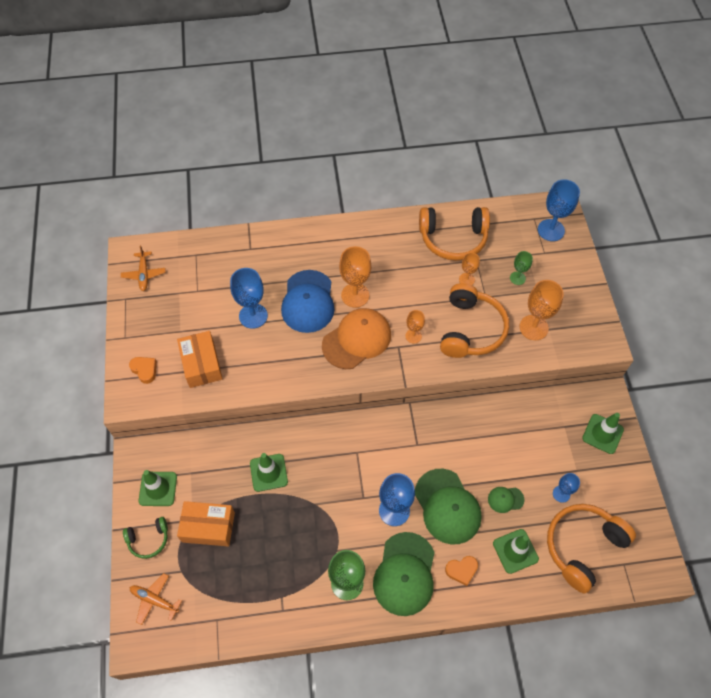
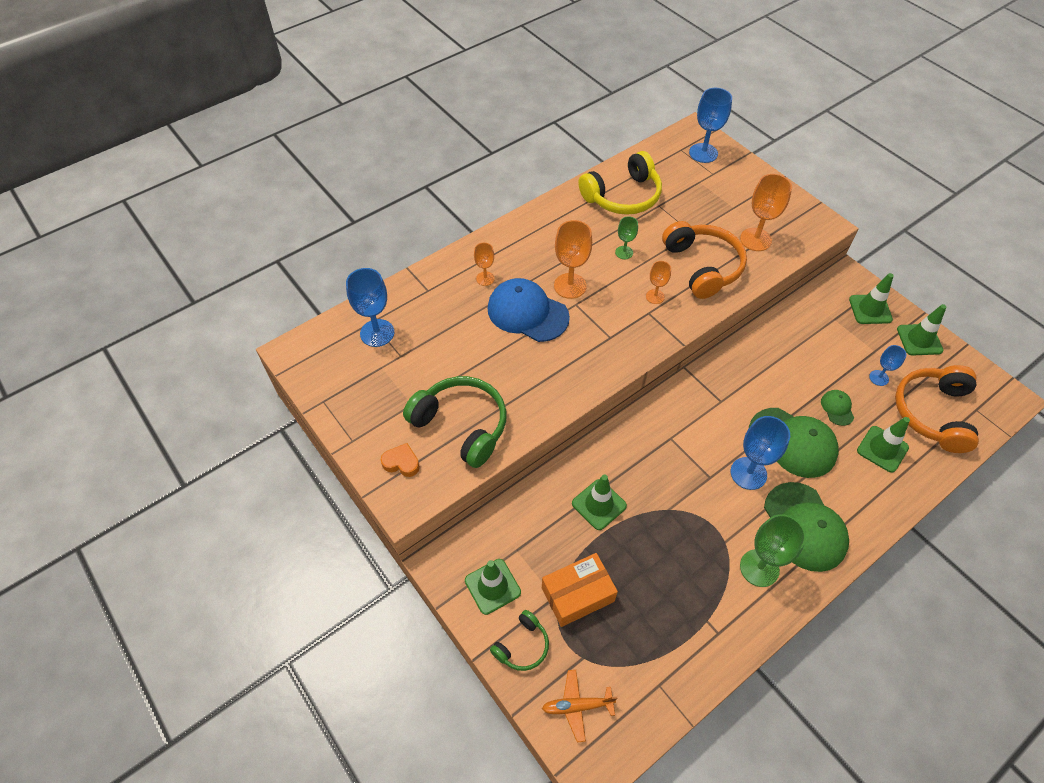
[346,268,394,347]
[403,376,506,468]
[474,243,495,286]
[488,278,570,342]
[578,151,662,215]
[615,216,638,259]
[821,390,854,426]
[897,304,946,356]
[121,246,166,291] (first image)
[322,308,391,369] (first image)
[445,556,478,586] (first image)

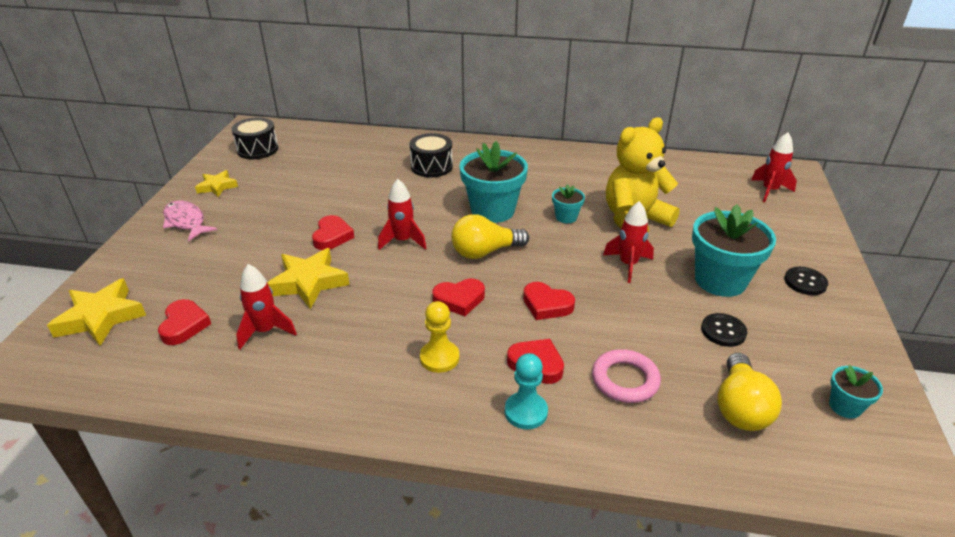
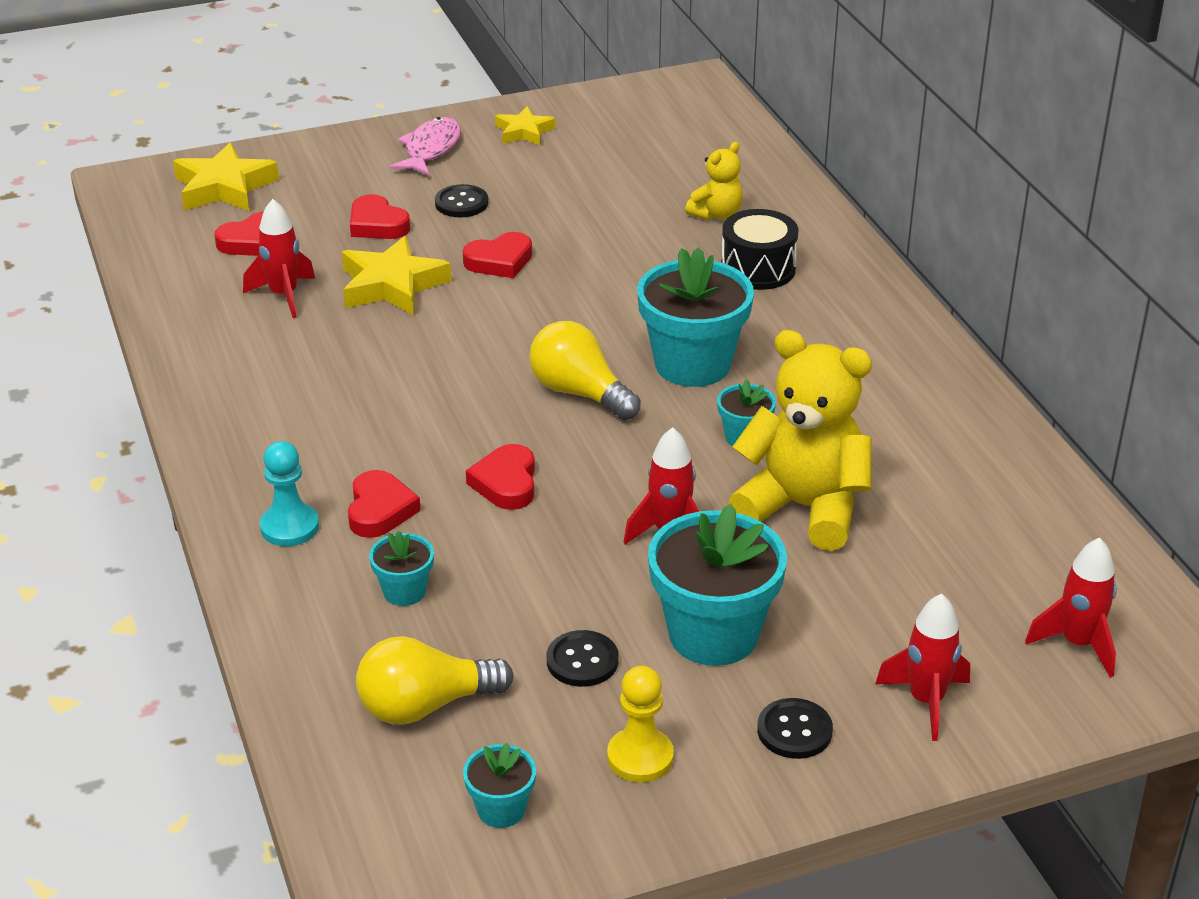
[350,194,410,239]
[369,531,434,606]
[435,184,488,218]
[607,666,674,782]
[685,142,743,220]
[875,594,970,741]
[231,118,278,159] (first image)

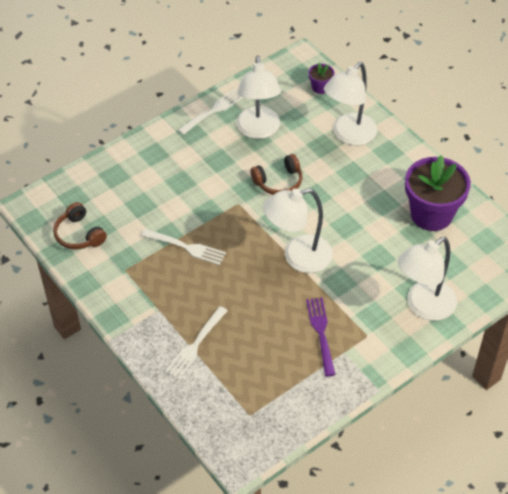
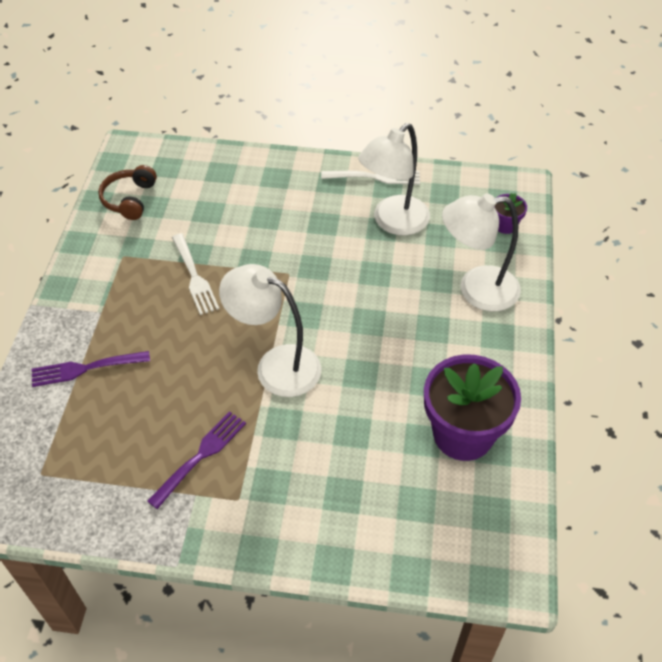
[32,351,150,387]
[250,154,303,195] (first image)
[398,237,457,321] (first image)

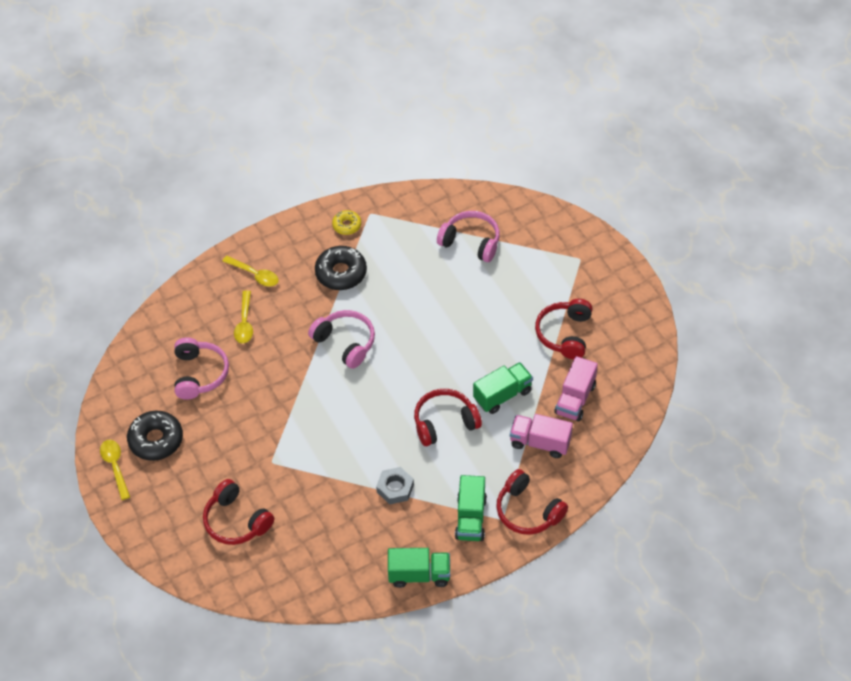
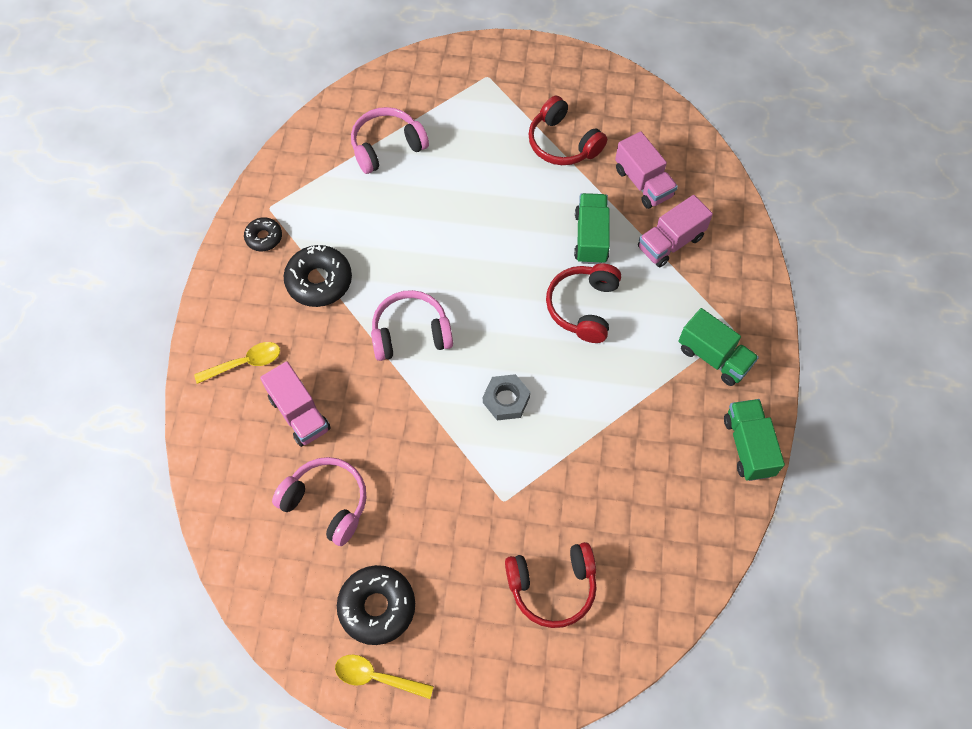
[244,217,282,251]
[260,361,331,447]
[483,374,530,420]
[724,399,785,481]
[496,469,568,535] (first image)

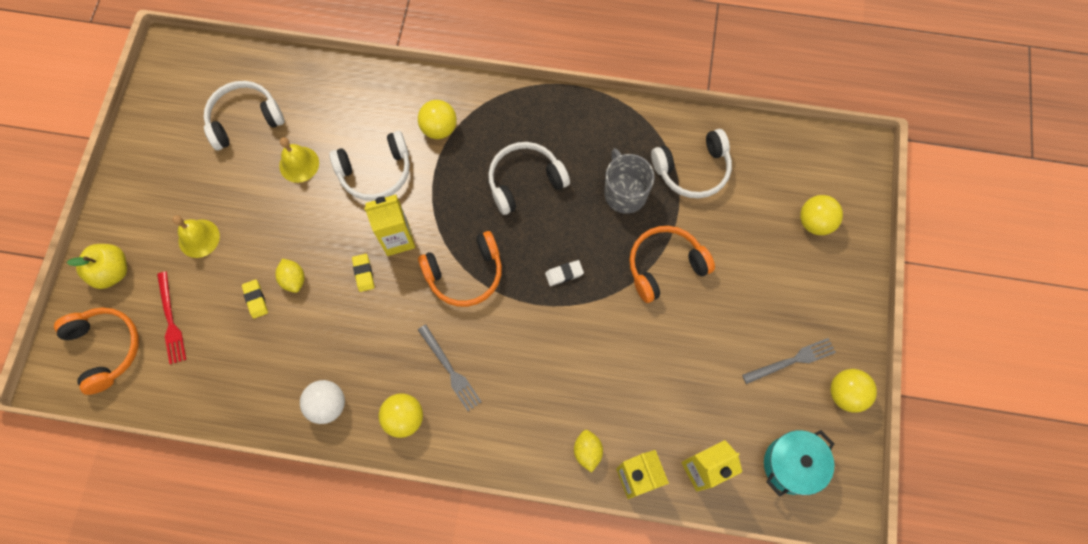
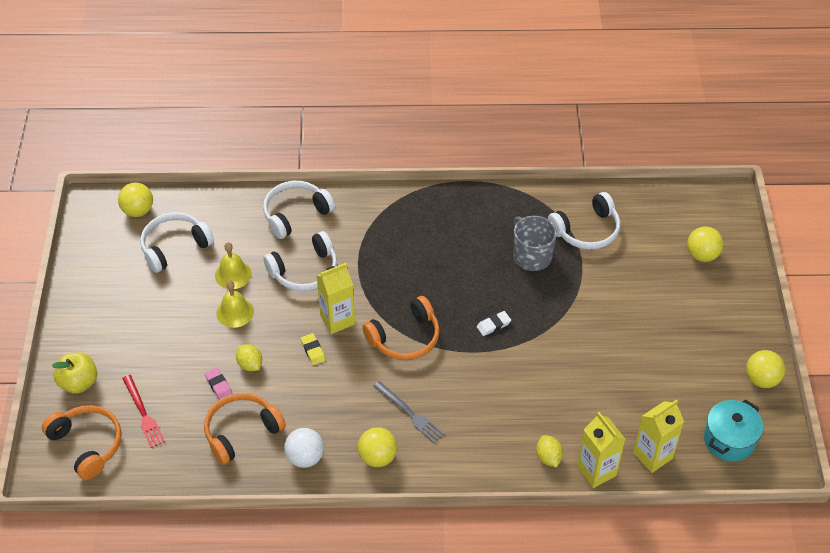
[118,183,153,217]
[204,393,286,465]
[205,368,233,400]
[217,280,254,328]
[263,181,335,239]
[742,338,836,384] (first image)

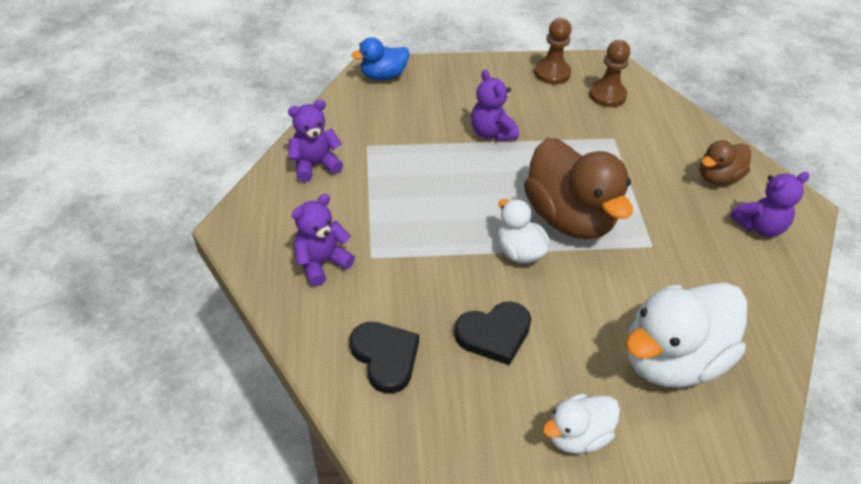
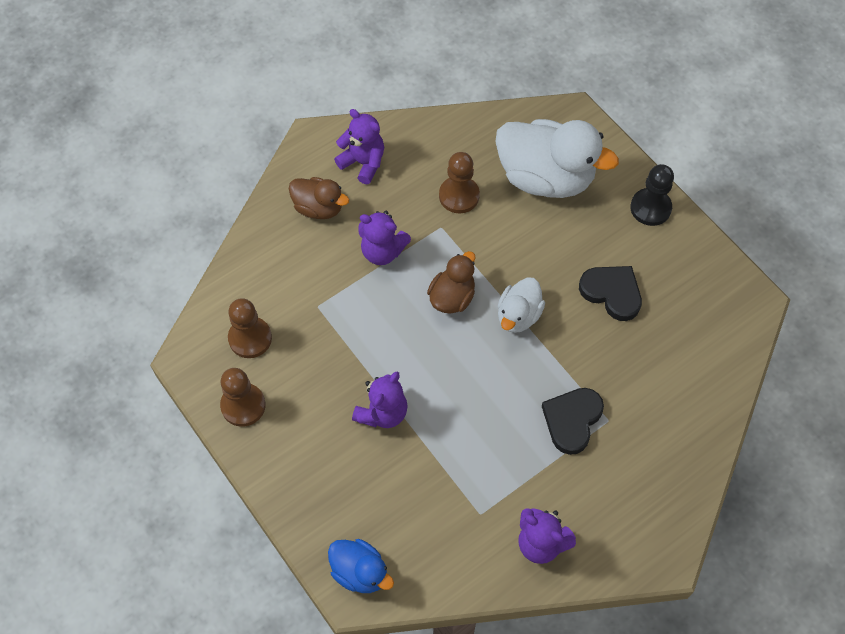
[358,211,411,265]
[427,251,475,314]
[439,152,480,213]
[542,388,604,455]
[630,164,674,226]

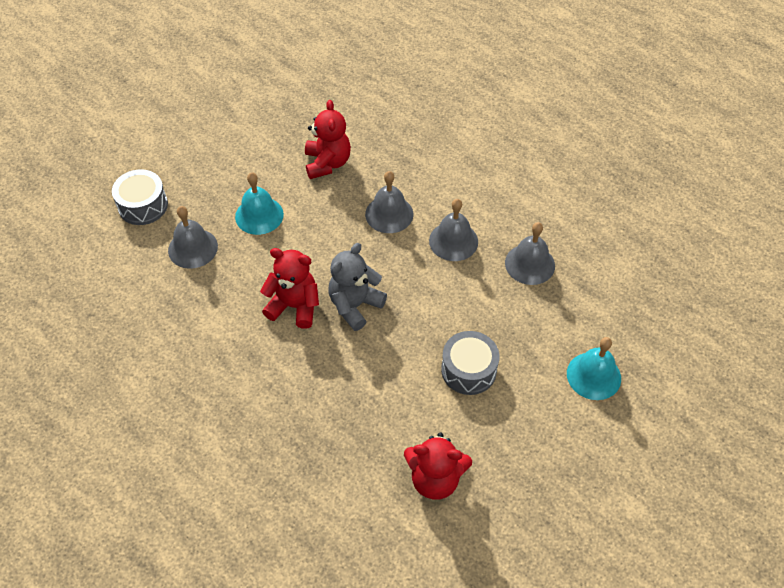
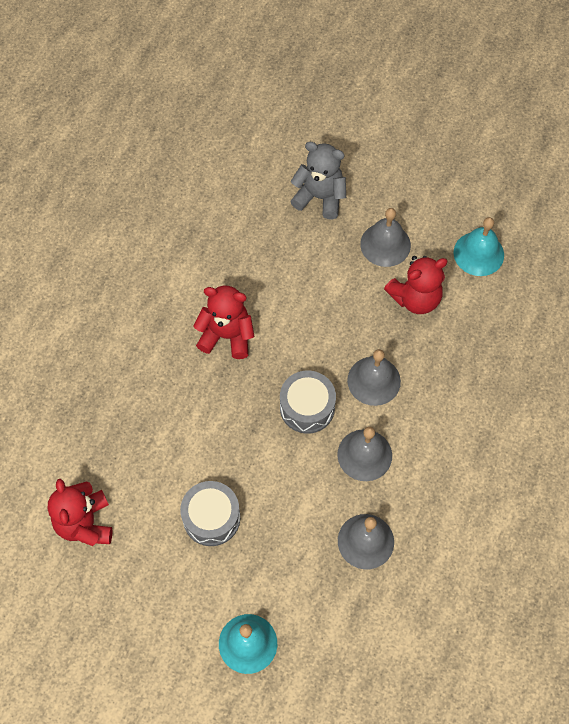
[193,286,254,359]
[280,371,336,434]
[290,142,346,219]
[360,208,411,267]
[454,217,504,276]

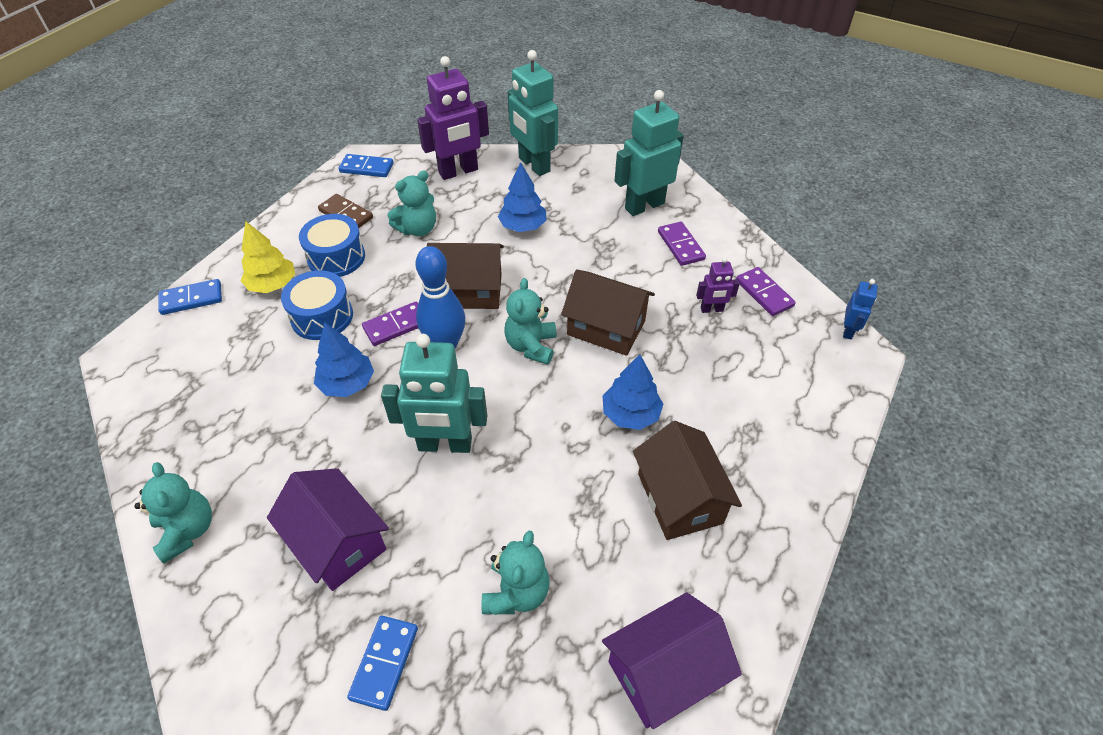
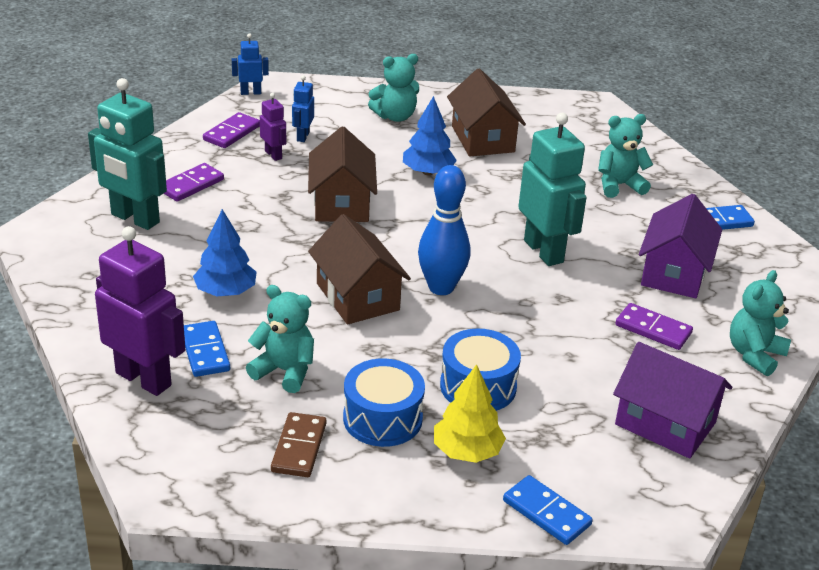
[184,321,230,377]
[292,75,314,142]
[368,54,419,122]
[447,68,526,156]
[613,342,732,458]
[615,303,693,350]
[314,323,374,397] (first image)
[508,50,558,176] (first image)

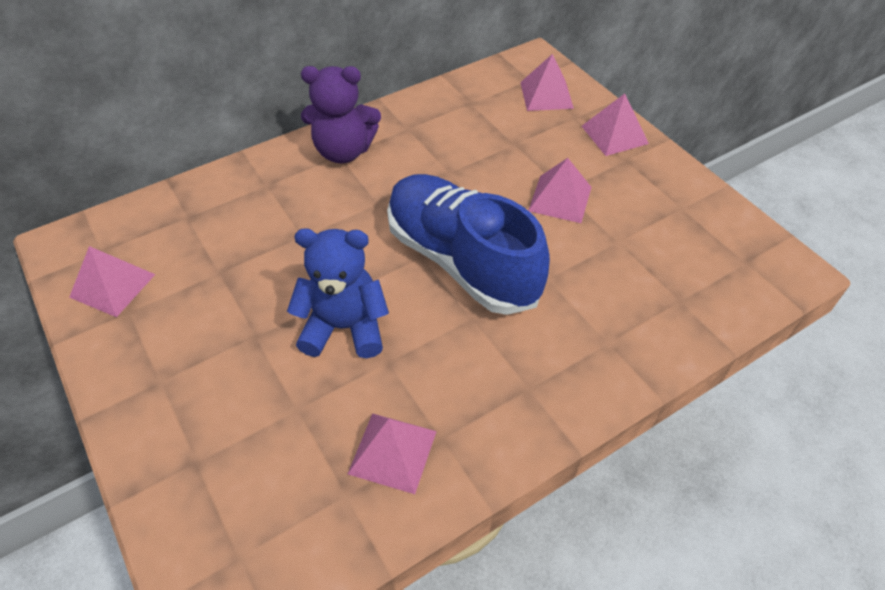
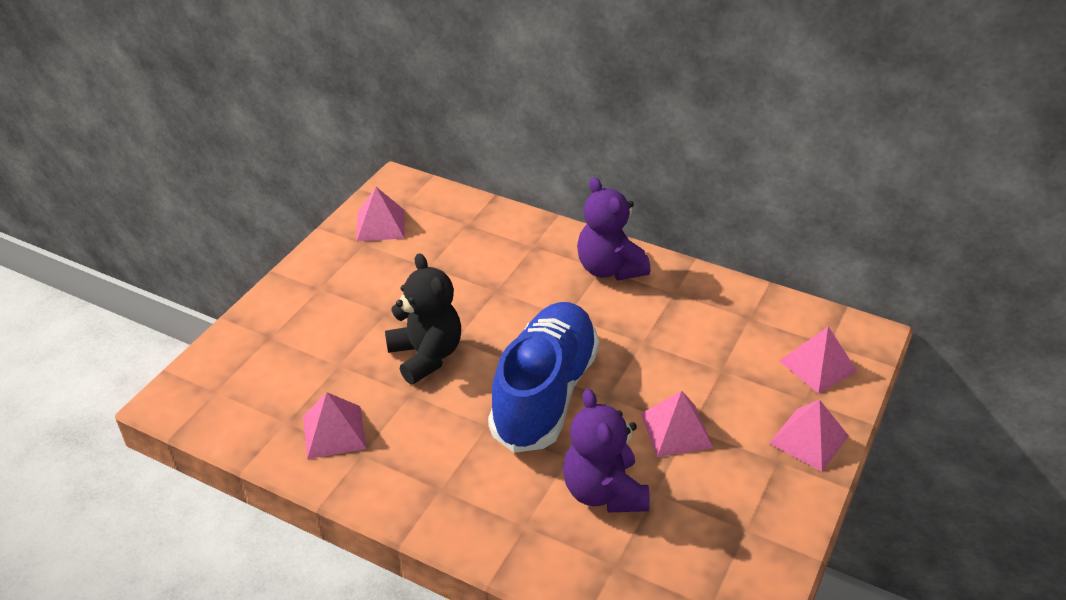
[385,253,461,384]
[563,389,650,512]

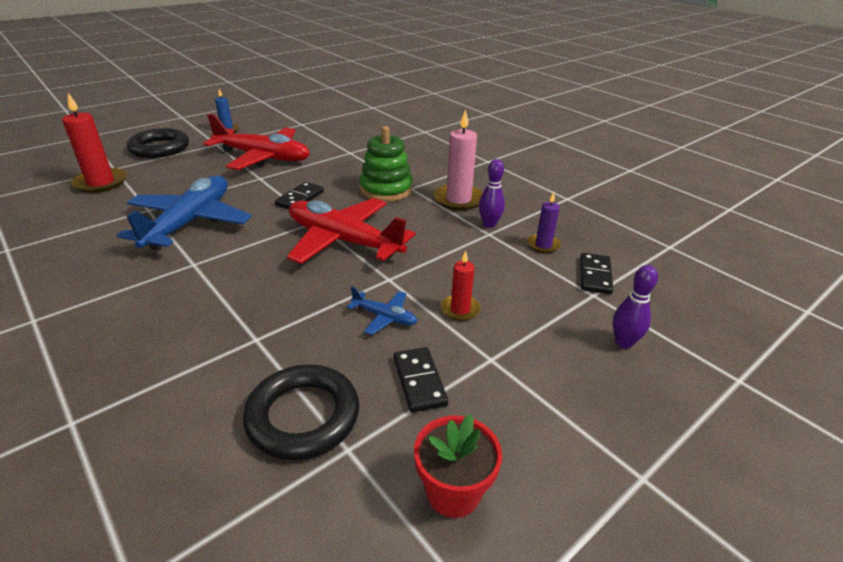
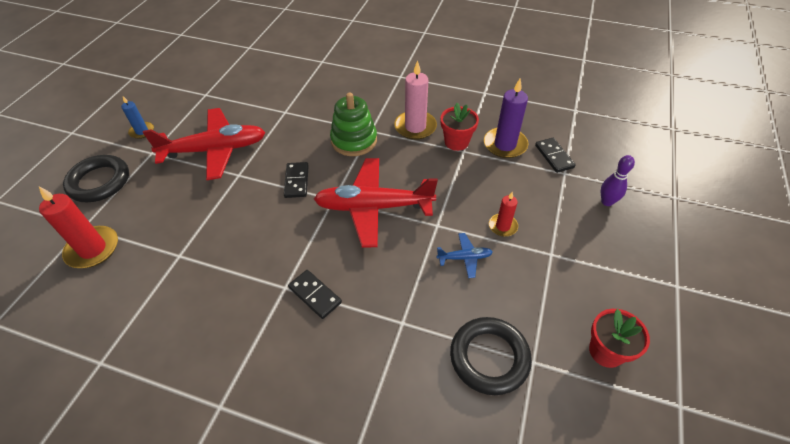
[288,270,342,319]
[440,103,479,151]
[484,79,528,158]
[117,176,252,250] (first image)

